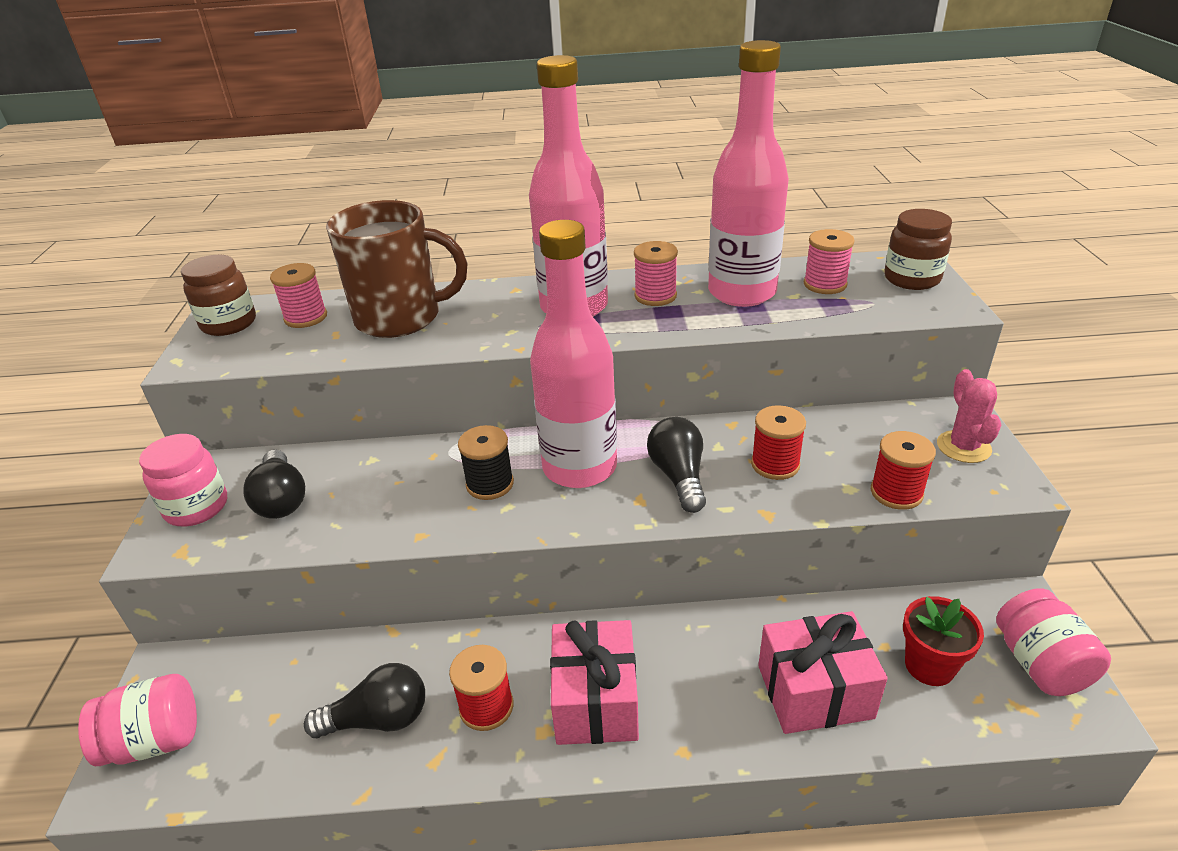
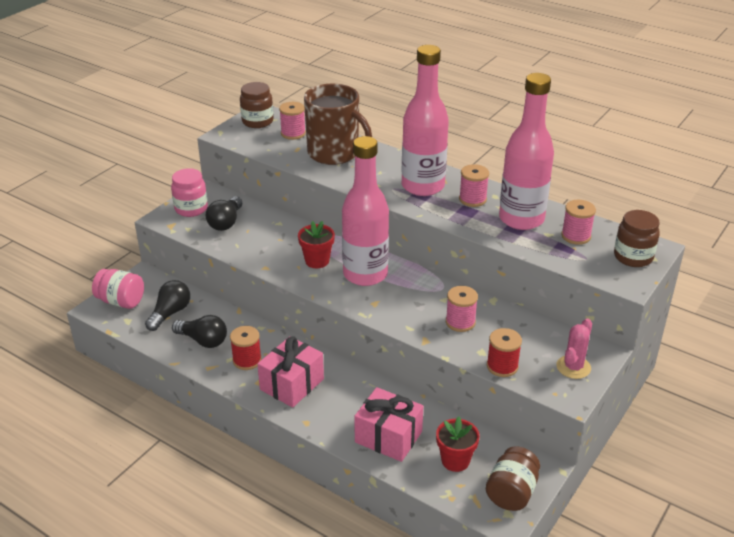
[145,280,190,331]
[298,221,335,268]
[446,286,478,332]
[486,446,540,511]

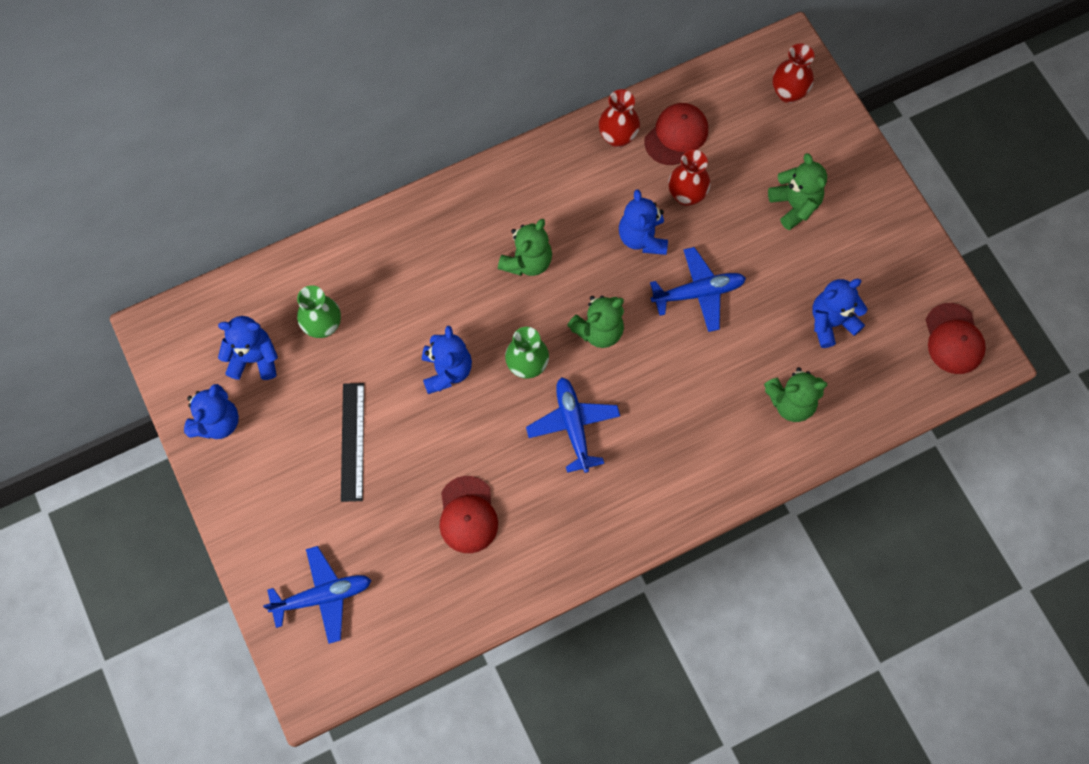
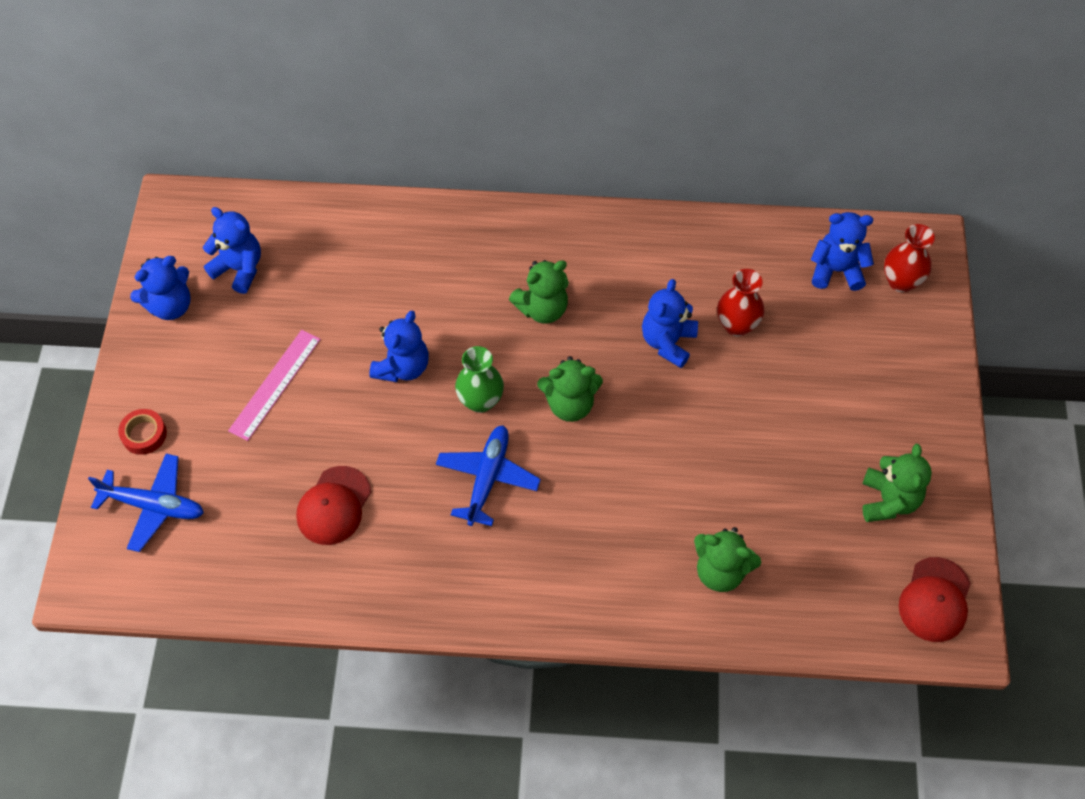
[118,409,167,455]
[228,330,321,441]
[811,212,874,291]
[863,444,932,522]
[297,285,341,338] (first image)
[599,89,640,147] (first image)
[644,103,708,165] (first image)
[650,247,746,332] (first image)

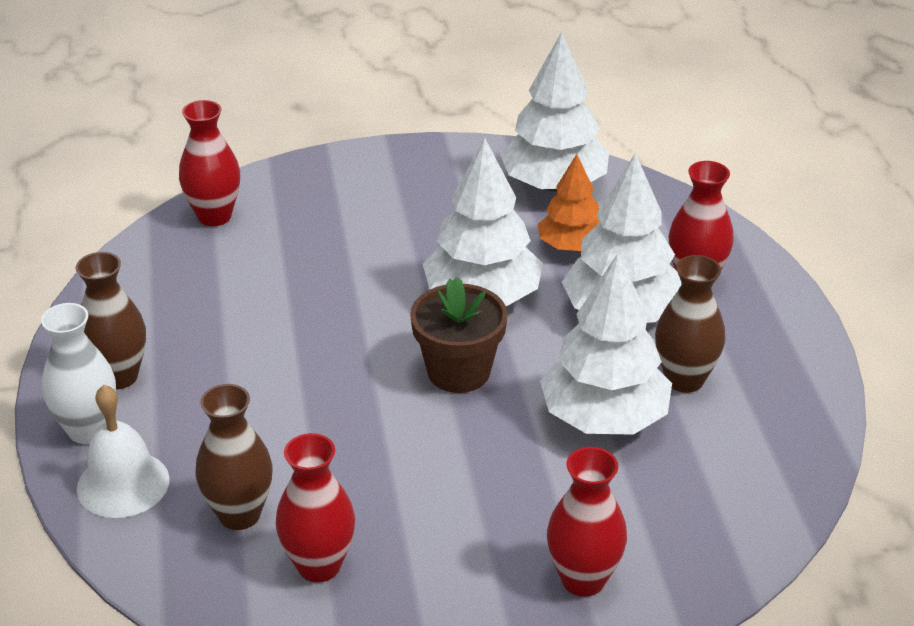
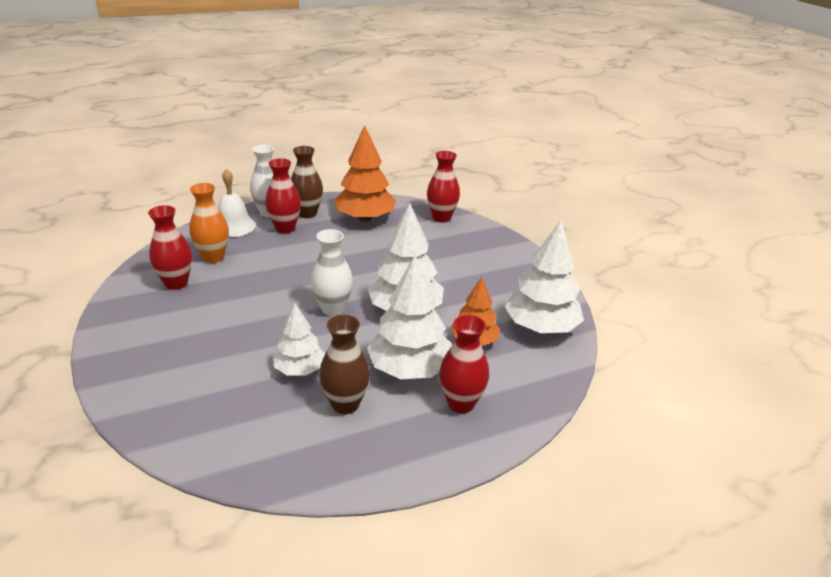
[189,183,229,263]
[265,158,301,233]
[273,303,325,376]
[311,229,353,316]
[334,125,396,222]

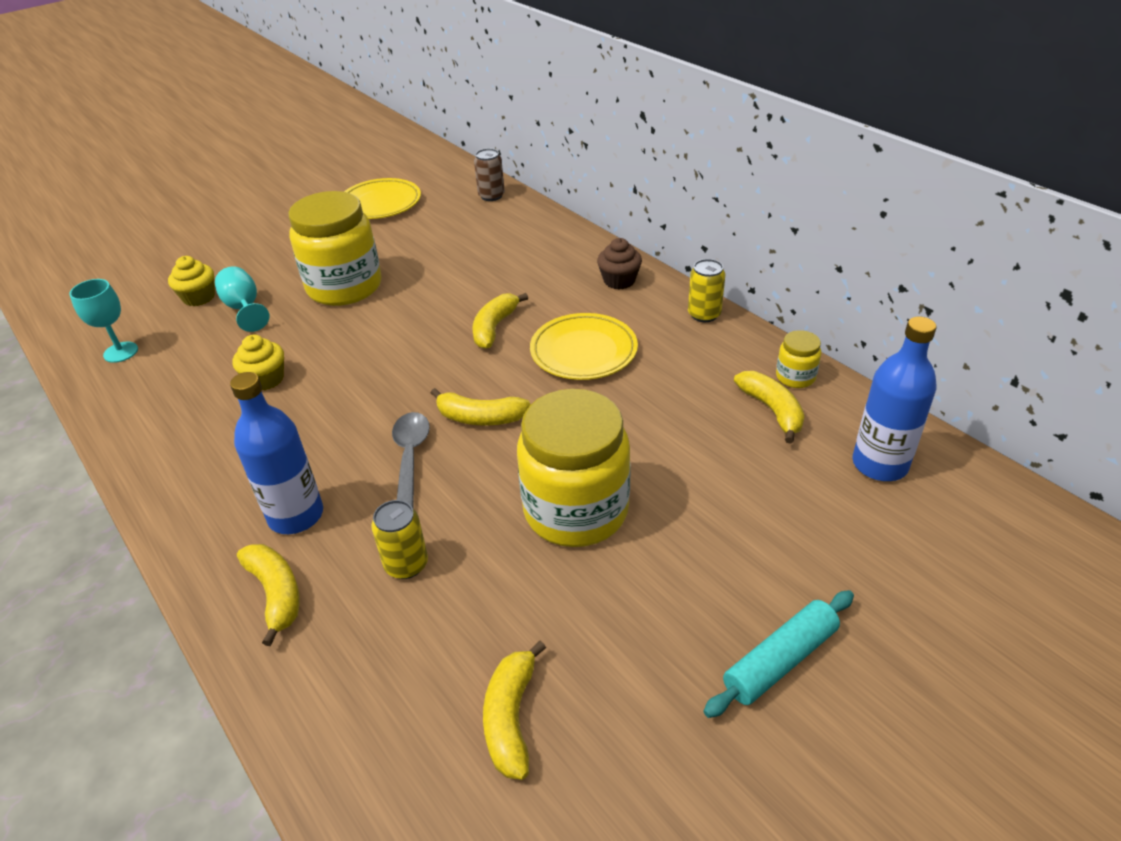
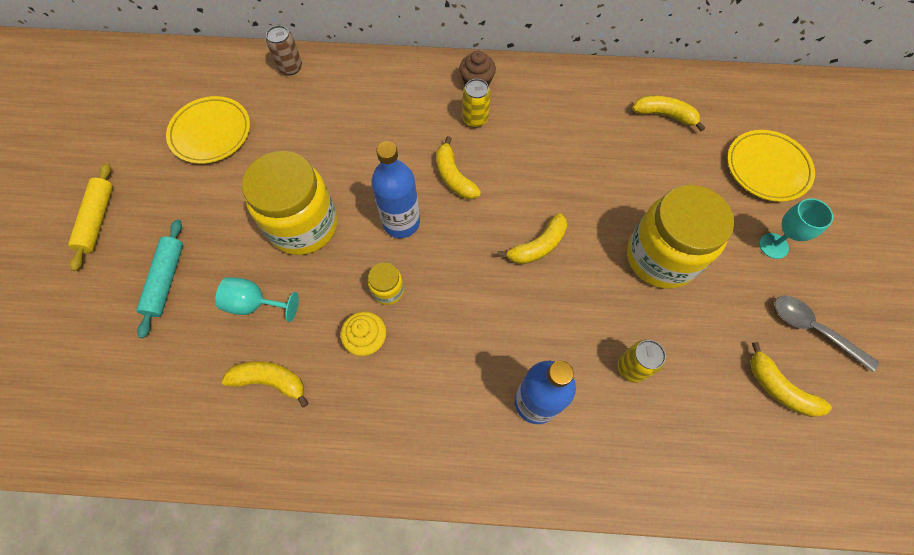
[68,163,113,271]
[136,219,183,338]
[222,361,309,408]
[368,263,404,305]
[371,141,420,238]
[462,79,491,128]
[727,130,815,202]
[759,198,833,259]
[774,296,879,372]
[168,256,215,306] (first image)

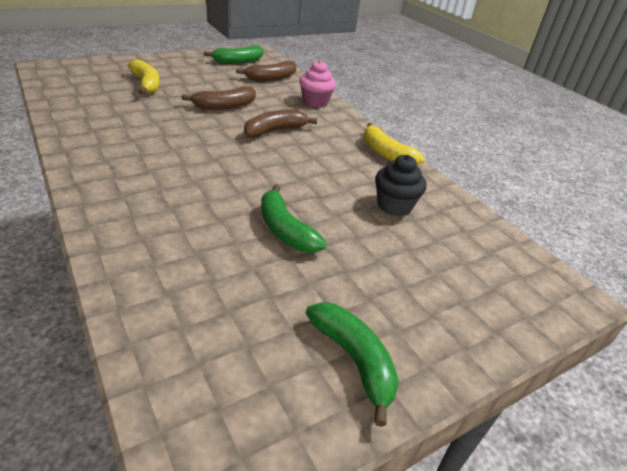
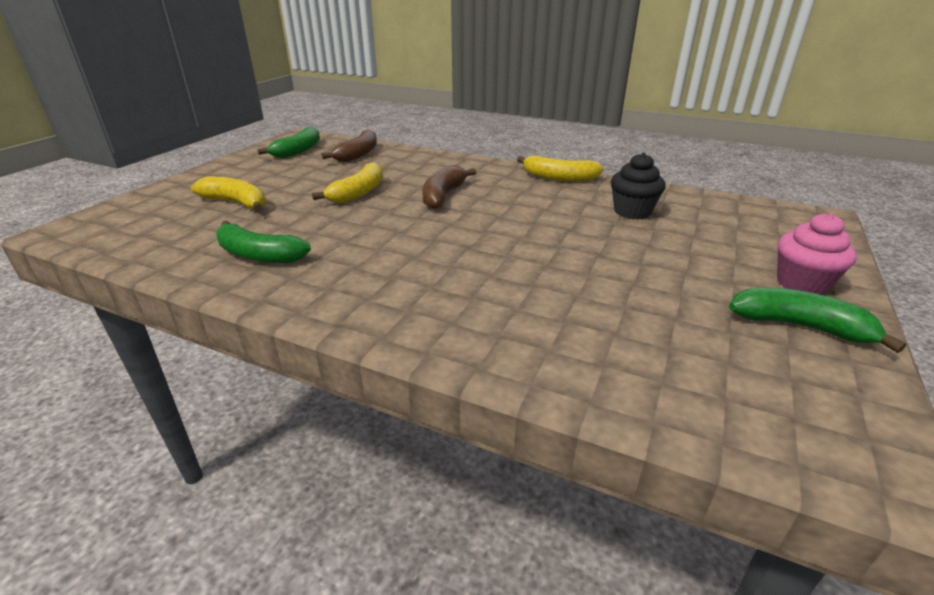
[216,221,311,263]
[312,162,383,203]
[777,213,857,295]

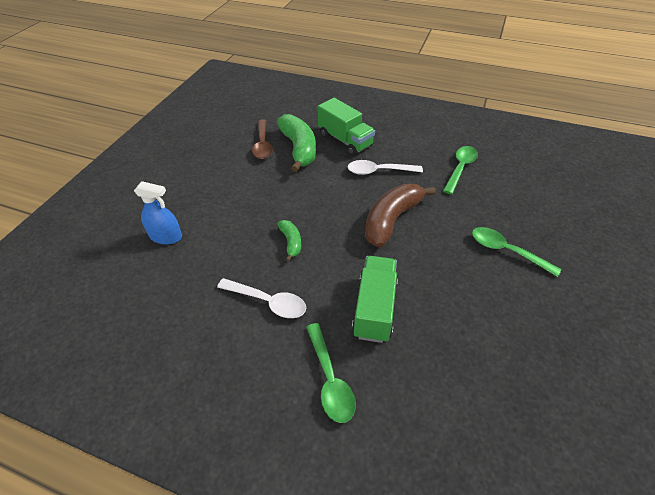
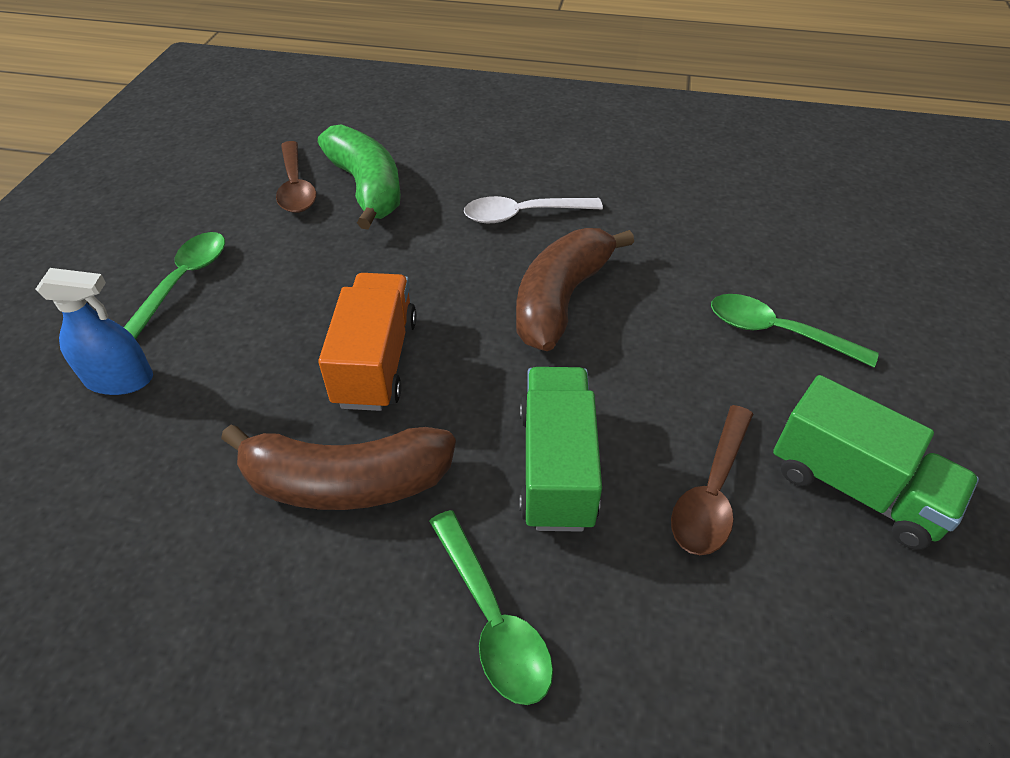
[124,232,225,339]
[221,425,456,510]
[318,273,417,411]
[671,405,753,555]
[773,375,979,550]

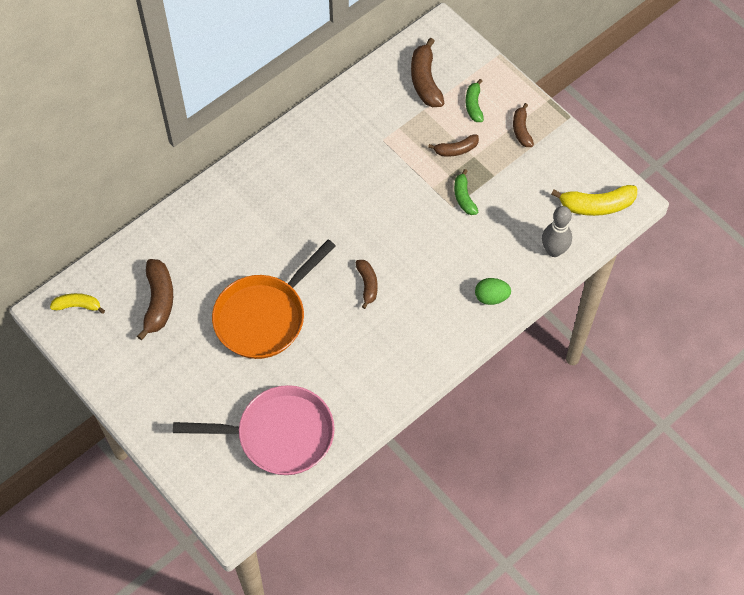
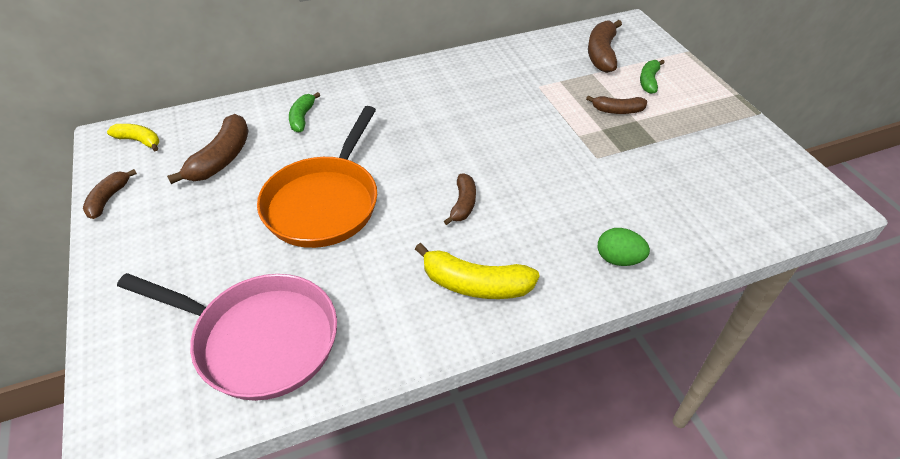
[83,169,137,219]
[257,106,377,248]
[289,92,320,132]
[415,243,540,299]
[542,206,572,257] (first image)

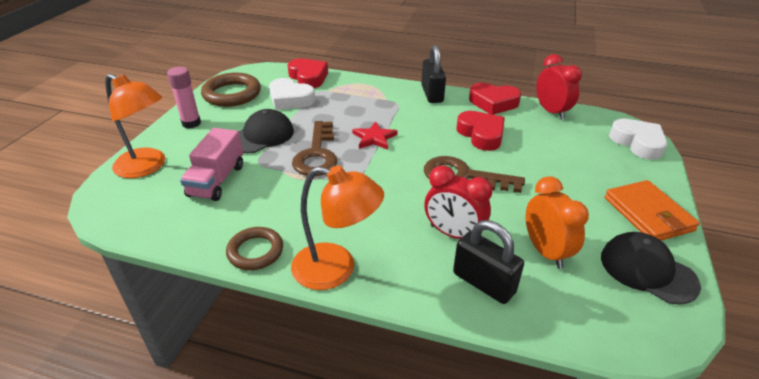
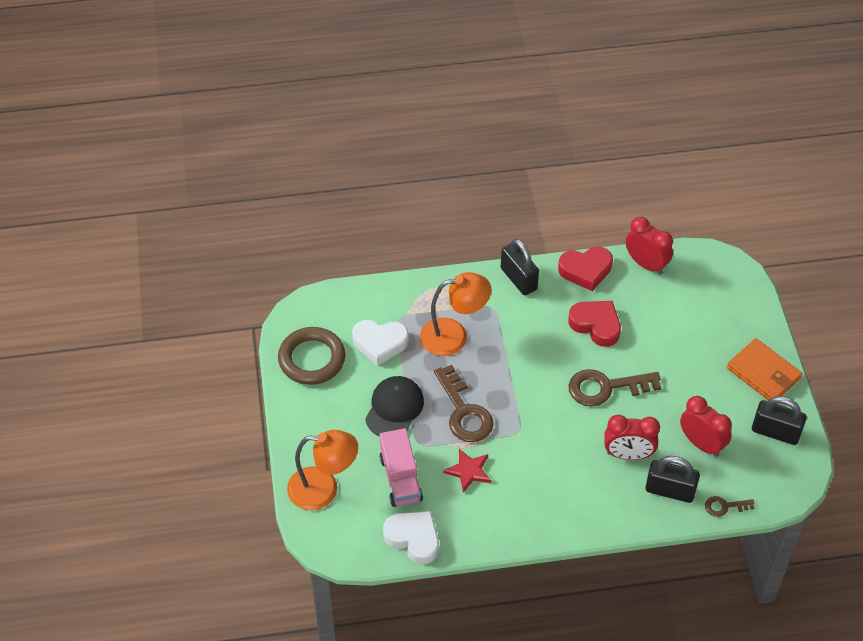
[383,511,439,564]
[420,272,491,356]
[443,449,491,493]
[680,396,732,457]
[705,496,755,517]
[752,396,807,445]
[167,67,201,129] (first image)
[226,227,283,270] (first image)
[288,58,328,88] (first image)

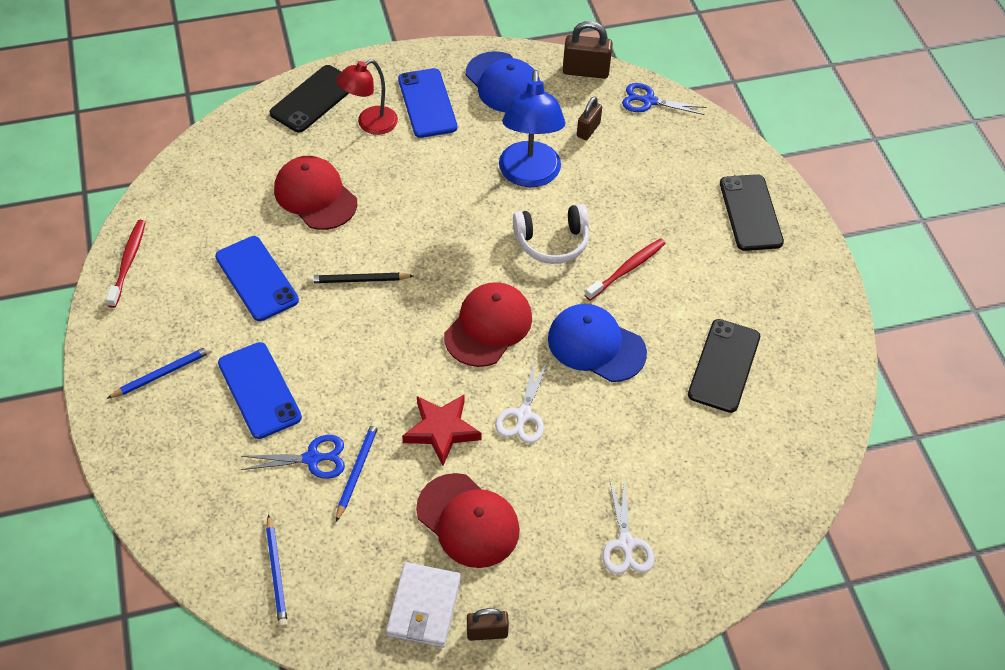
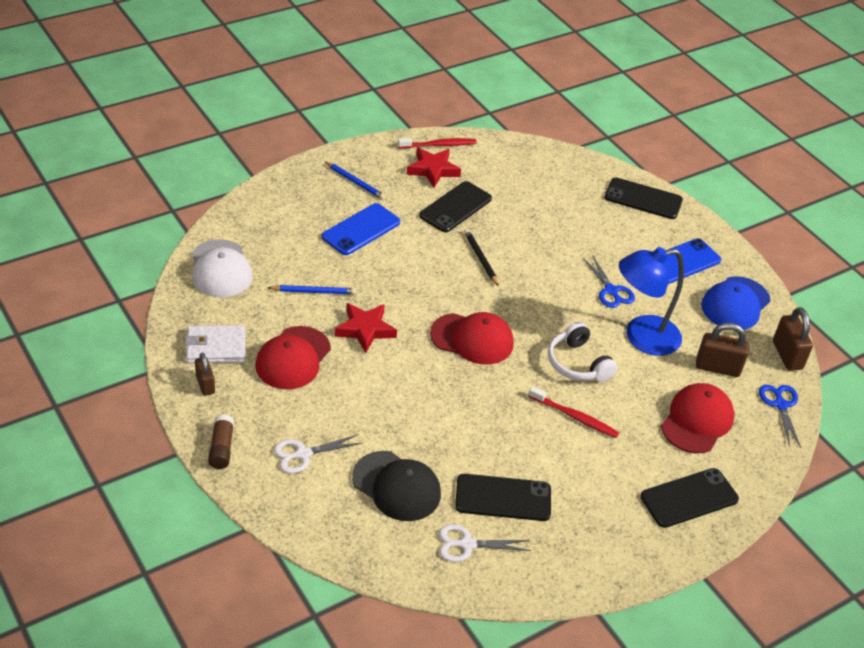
[192,239,253,297]
[208,414,234,469]
[352,451,441,521]
[407,148,461,187]
[419,181,492,232]
[439,524,531,562]
[583,255,635,308]
[661,383,734,453]
[696,323,749,377]
[336,59,398,135] (first image)
[548,304,647,382] (first image)

